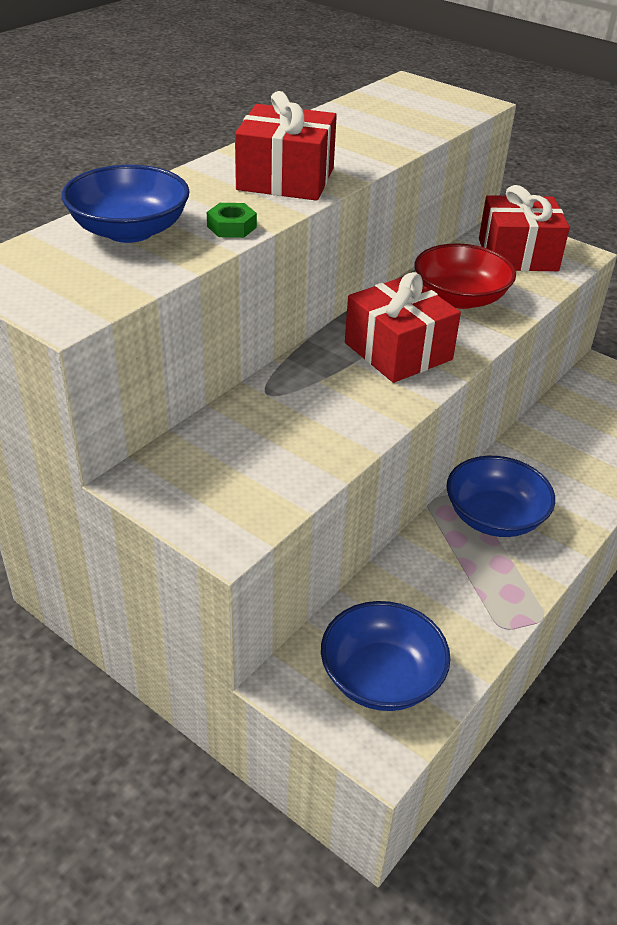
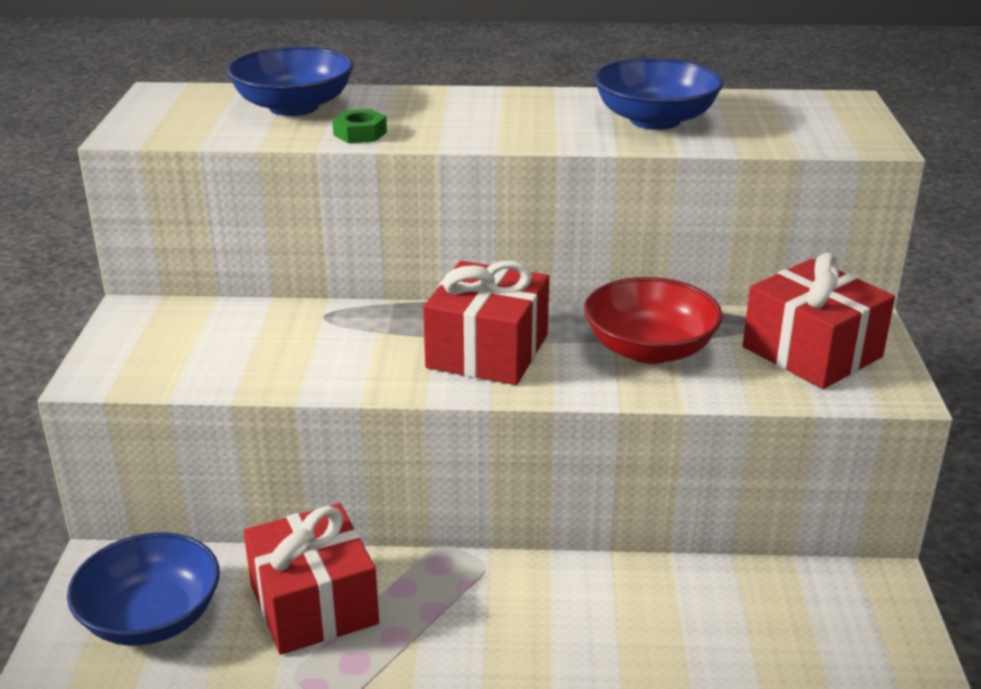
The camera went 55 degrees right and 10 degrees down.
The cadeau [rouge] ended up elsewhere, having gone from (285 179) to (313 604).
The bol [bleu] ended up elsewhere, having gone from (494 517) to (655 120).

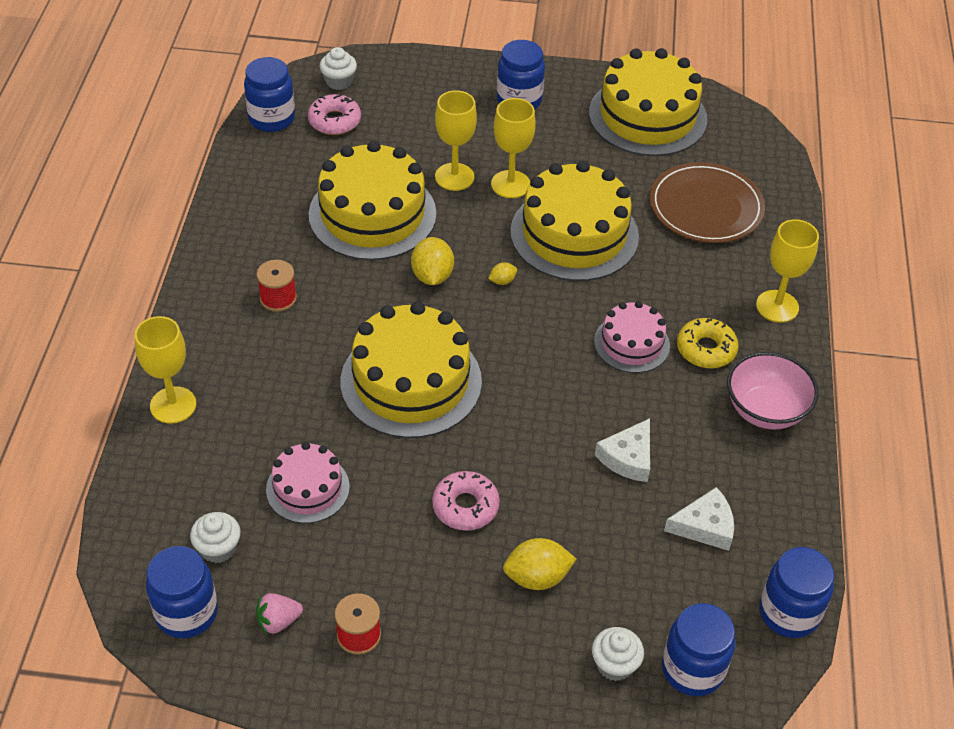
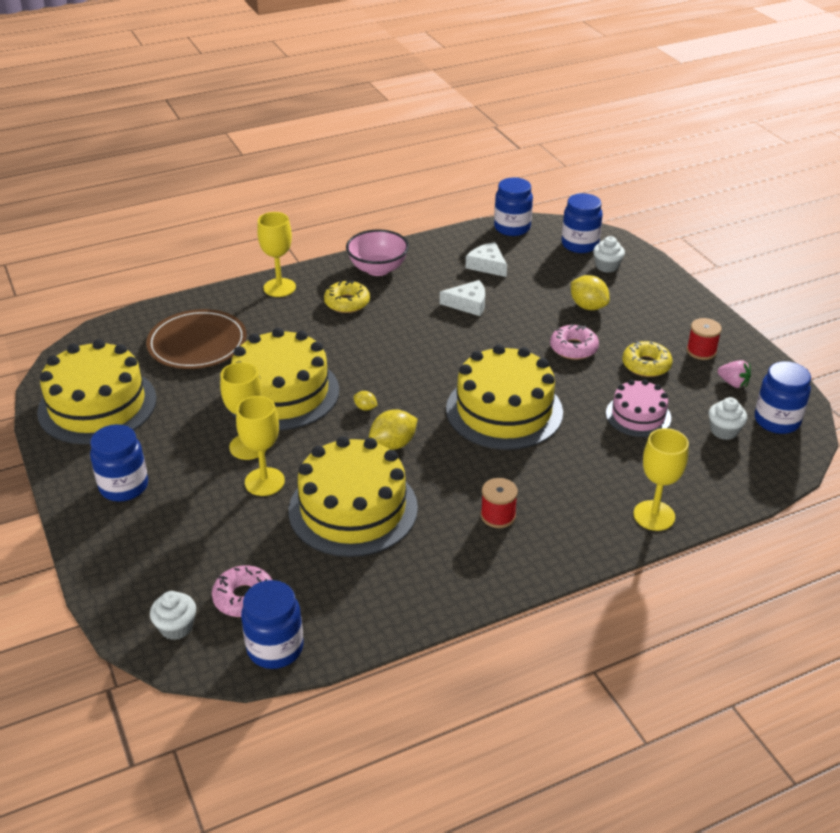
The camera went 120 degrees left and 10 degrees down.
The second view gained the beignet [jaune] at (646 365).
The second view lost the gâteau [rose] at (631 343).

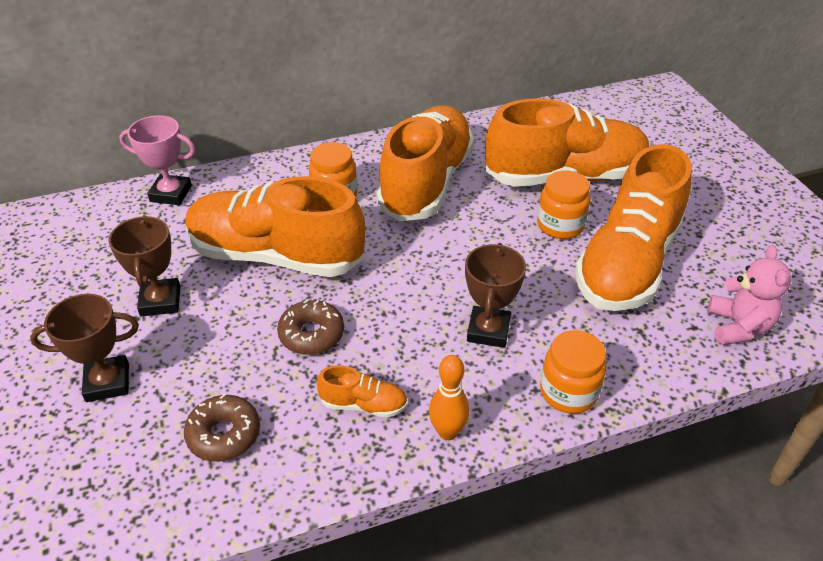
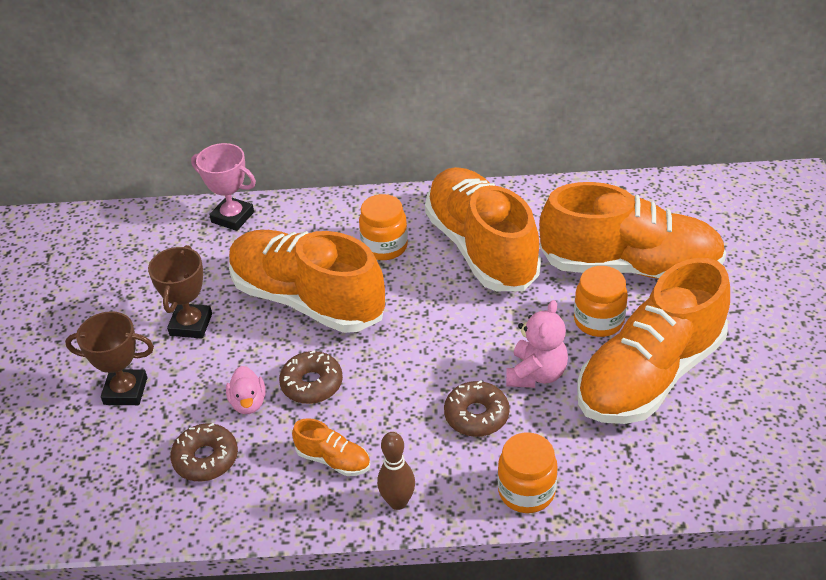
The camera went 20 degrees right and 0 degrees up.
The second view gained the canard [rose] at (248 403).
What was the quille [orange] at (447 432) turned into the quille [marron] at (398 502).
The chaussure [orange] at (426 182) ended up facing another way, 60 degrees counterclockwise from before.
Where the trophée [marron] stood at (488 330), the beignet [marron] came to stand at (476 415).
The ours en peluche [rose] ended up elsewhere, having gone from (738 327) to (536 374).

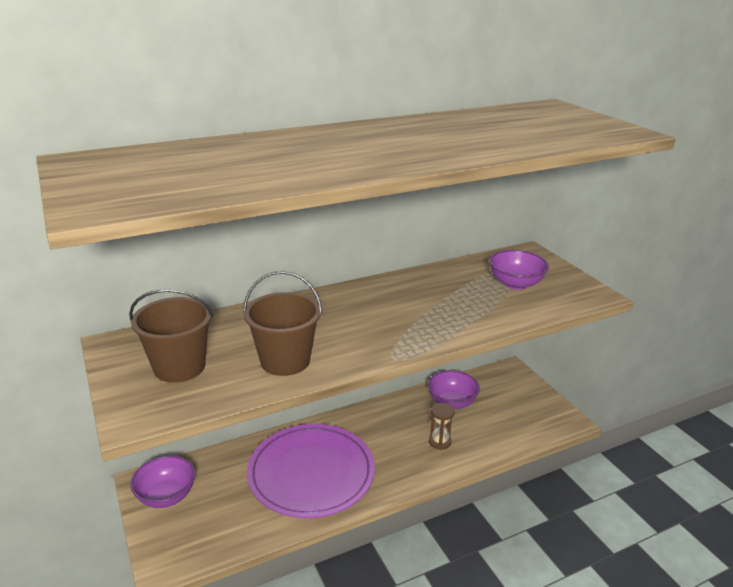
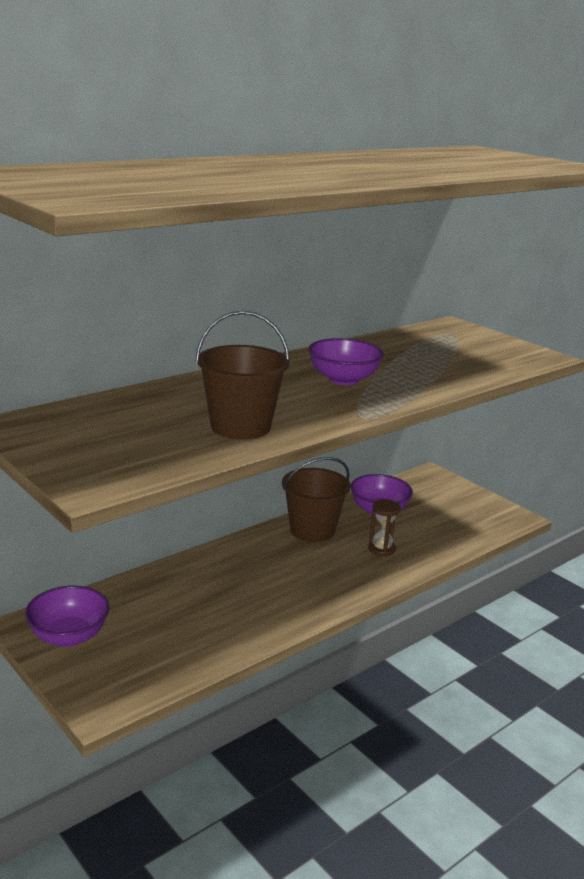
The camera went 15 degrees left and 5 degrees down.
The seau [marron] ended up elsewhere, having gone from (179 367) to (312 530).
The bol [violet] ended up elsewhere, having gone from (515 284) to (343 379).
The second view lost the assiette [violet] at (311 473).

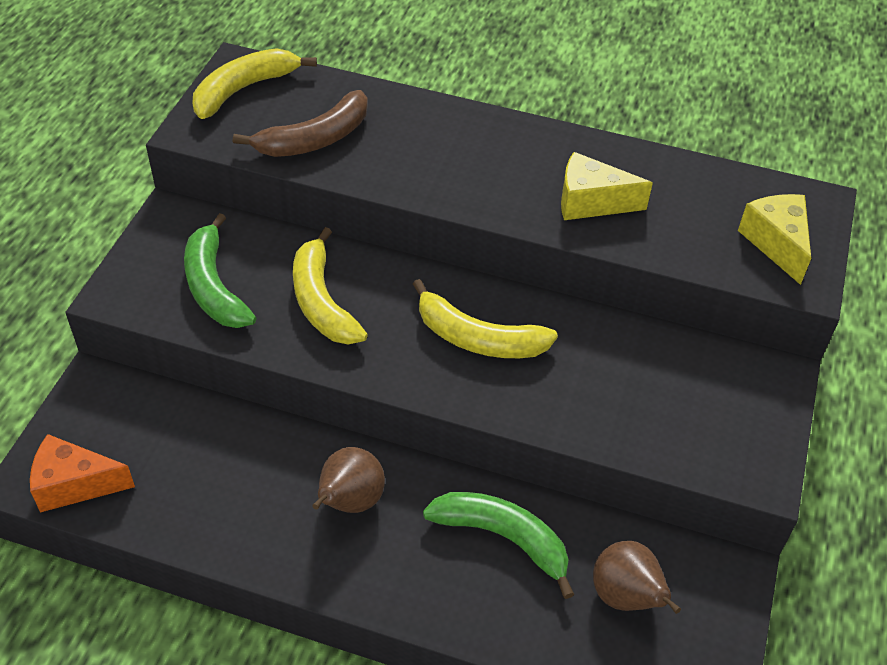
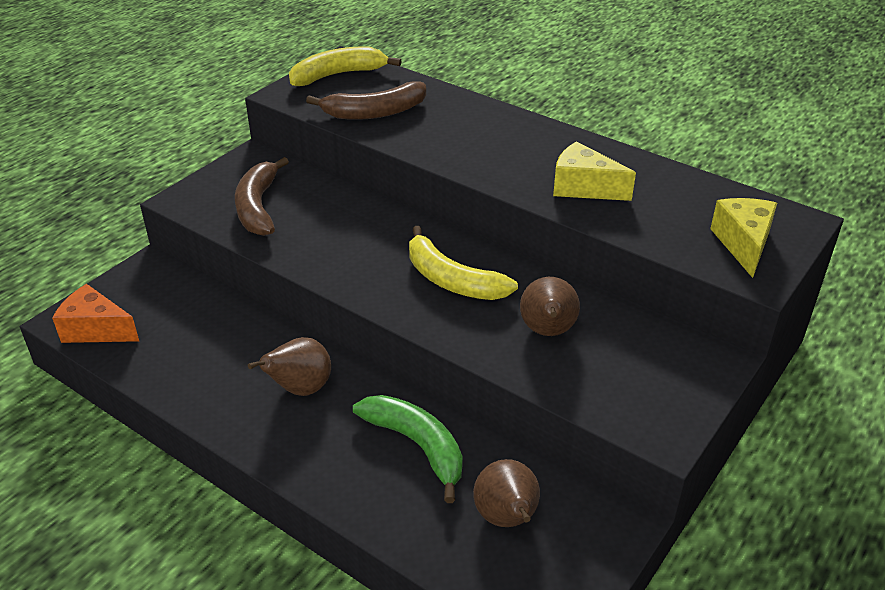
The camera went 20 degrees right and 10 degrees down.
What was the banane [vert] at (214 287) turned into the banane [marron] at (258 207).
The second view gained the poire [marron] at (547 331).
The second view lost the banane [jaune] at (322 301).

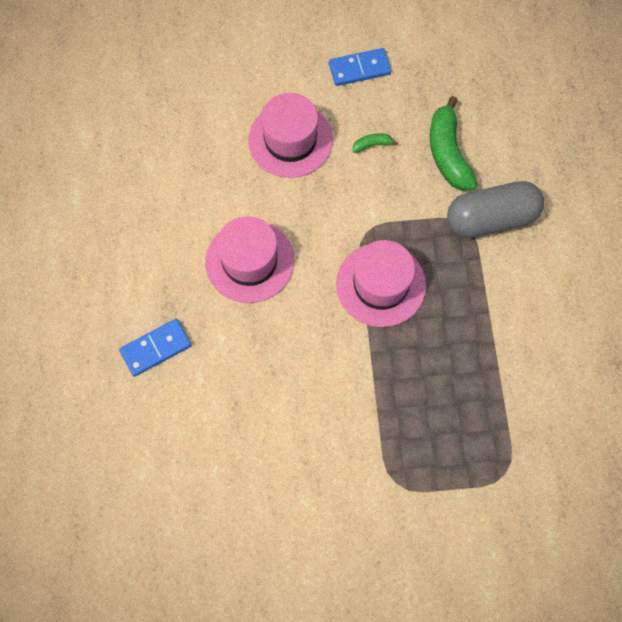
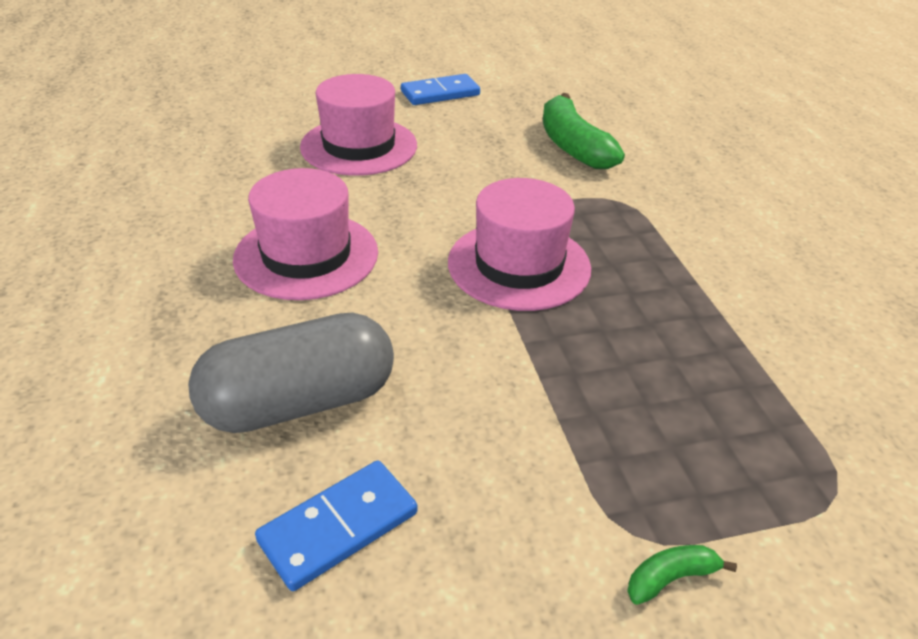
The camera went 10 degrees left and 30 degrees down.
The gélule [gris] ended up elsewhere, having gone from (491 218) to (299 402).
The domino [bleu] ended up elsewhere, having gone from (156 348) to (339 527).
The banane [vert] ended up elsewhere, having gone from (372 145) to (670 578).

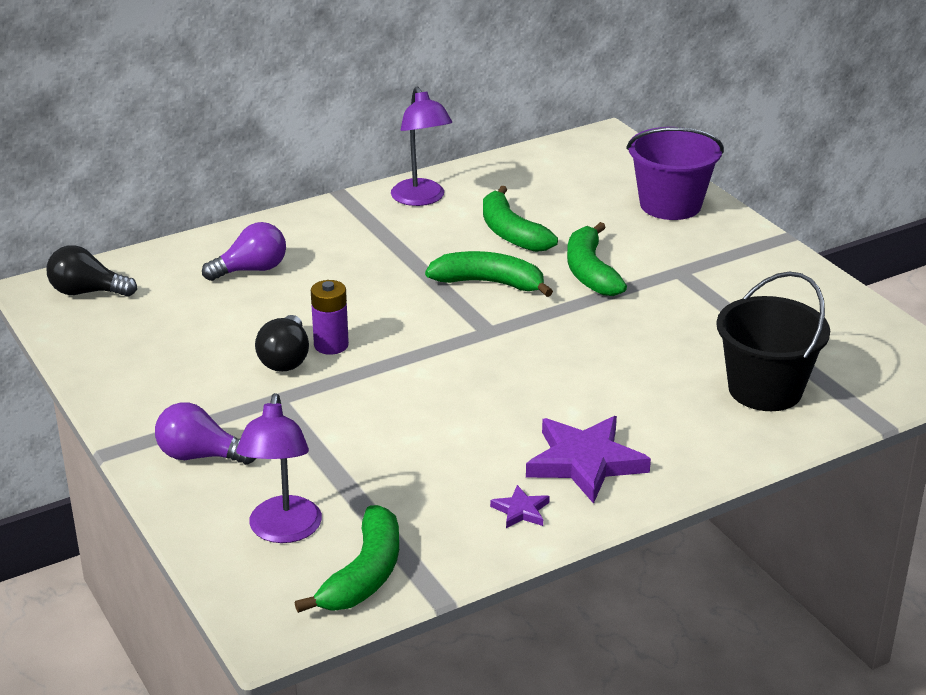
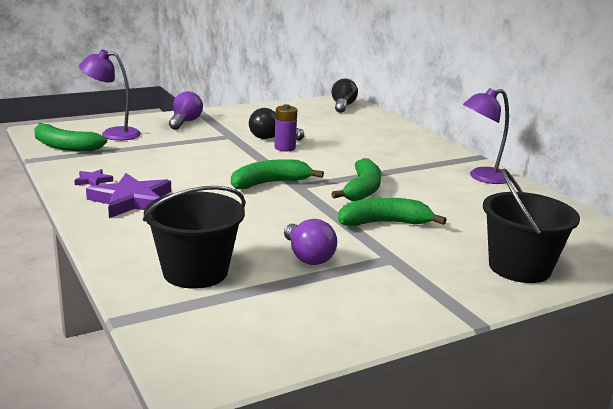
The camera went 90 degrees right and 10 degrees down.
The banane [vert] ended up elsewhere, having gone from (511 233) to (270 183).
The ampoule [violet] ended up elsewhere, having gone from (251 270) to (307 257).
What was the seau [violet] at (670 205) turned into the seau [noir] at (519 267).

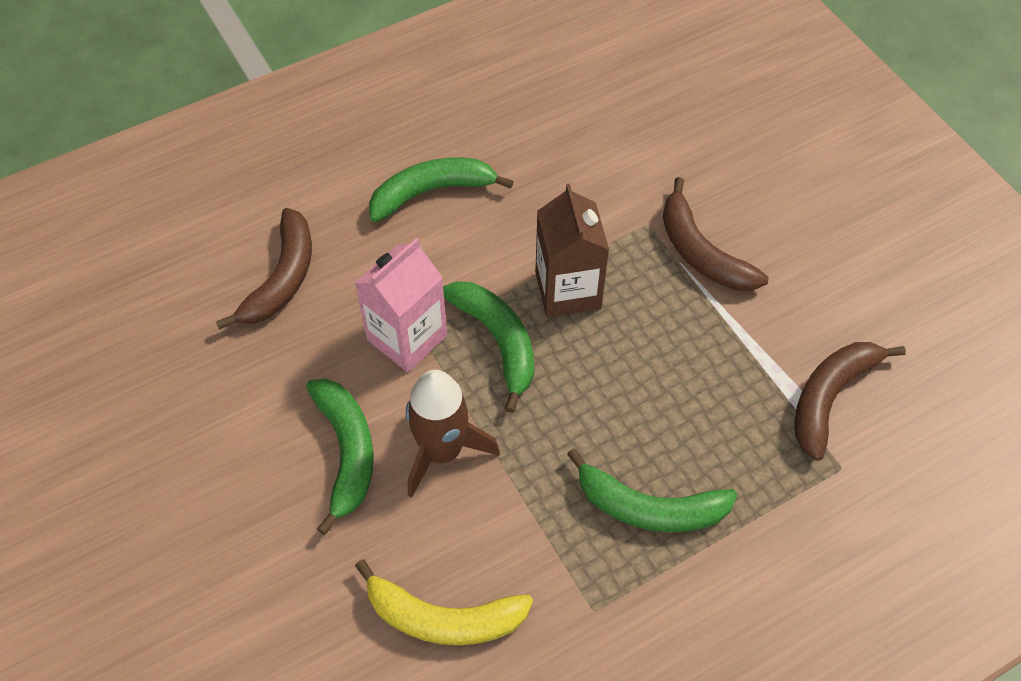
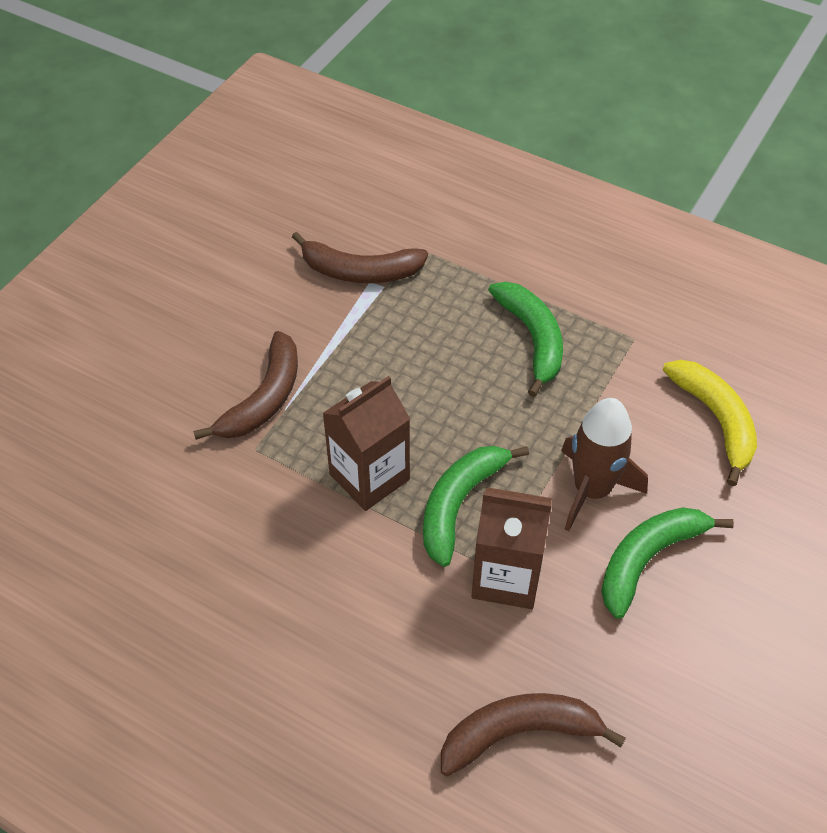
The camera went 120 degrees left and 5 degrees down.
What was the brique de lait [rose] at (407 338) turned into the brique de lait [marron] at (506 577).
The second view lost the banane [vert] at (432 192).

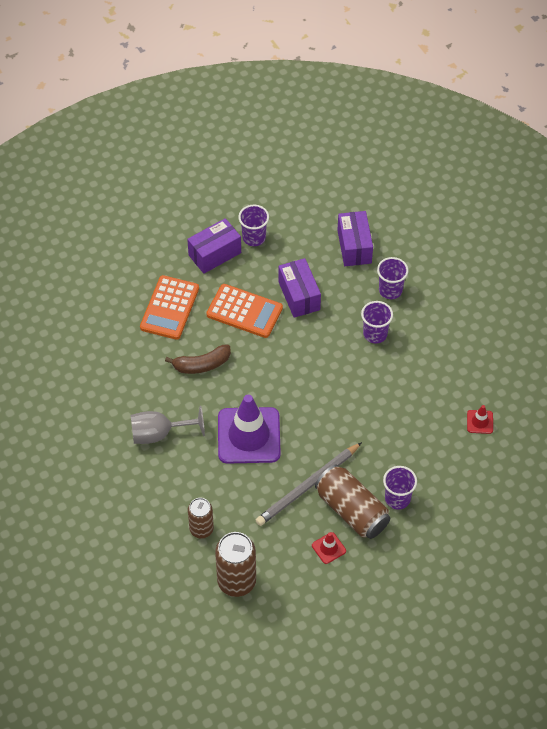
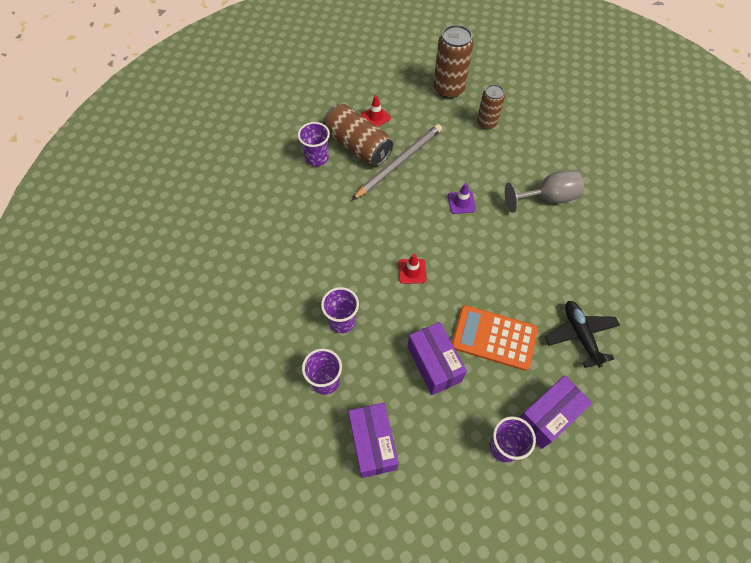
The camera went 175 degrees right and 5 degrees up.
The cône de chantier [rouge] ended up elsewhere, having gone from (480 422) to (412 271).
The size of the cône de chantier [violet] at (249 435) changed by a factor of 0.42.
Where the calculatrice [orange] stood at (169 308), the avion [noir] came to stand at (580 335).
The second view lost the banane [marron] at (202 364).

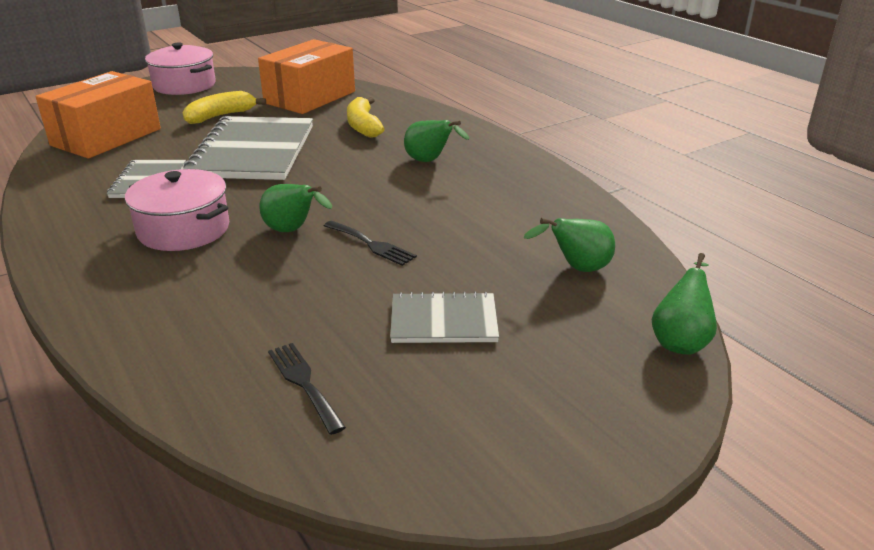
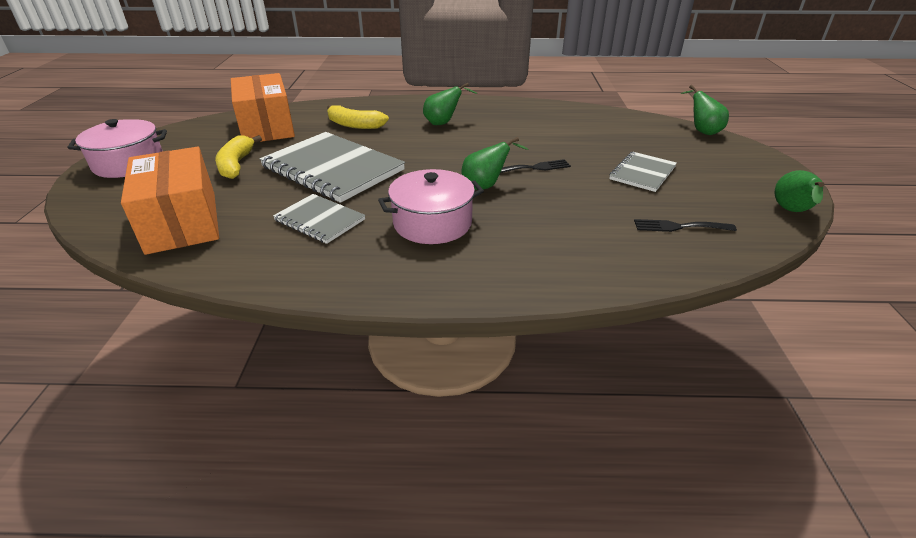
The camera went 55 degrees left and 5 degrees up.
The poire [vert] ended up elsewhere, having gone from (577 269) to (792 212).

